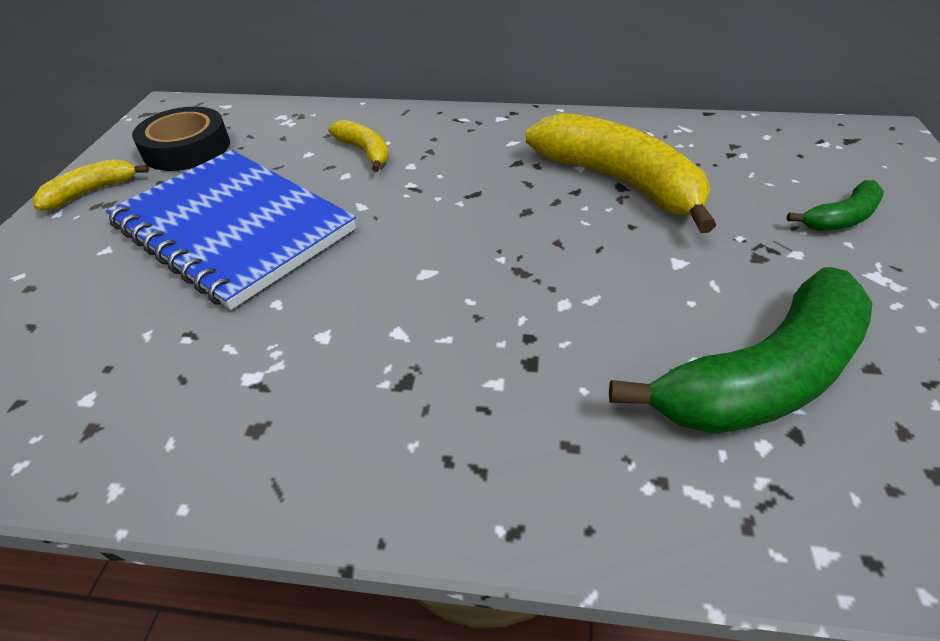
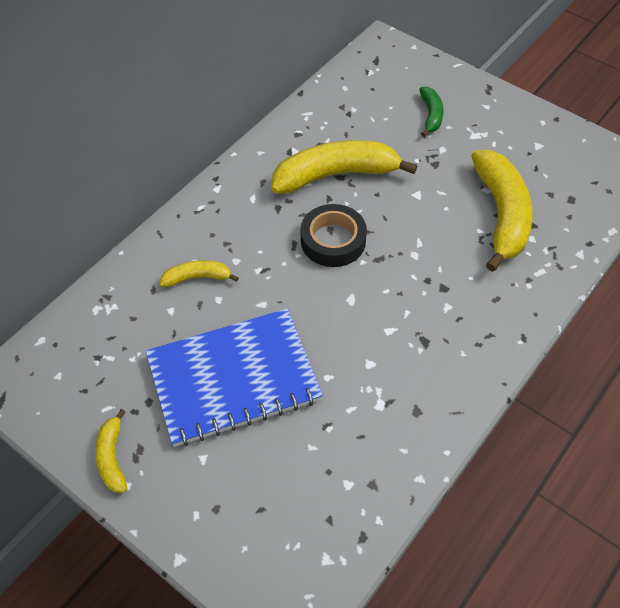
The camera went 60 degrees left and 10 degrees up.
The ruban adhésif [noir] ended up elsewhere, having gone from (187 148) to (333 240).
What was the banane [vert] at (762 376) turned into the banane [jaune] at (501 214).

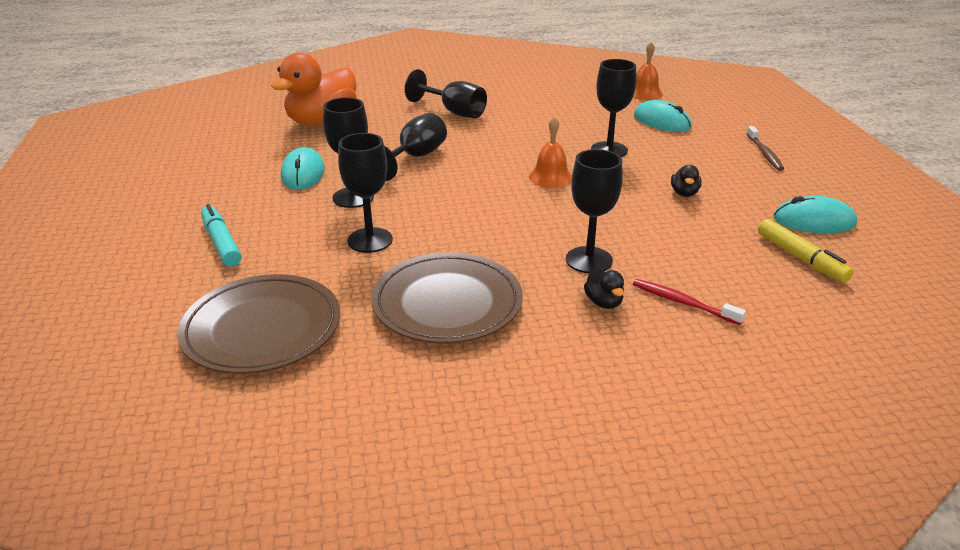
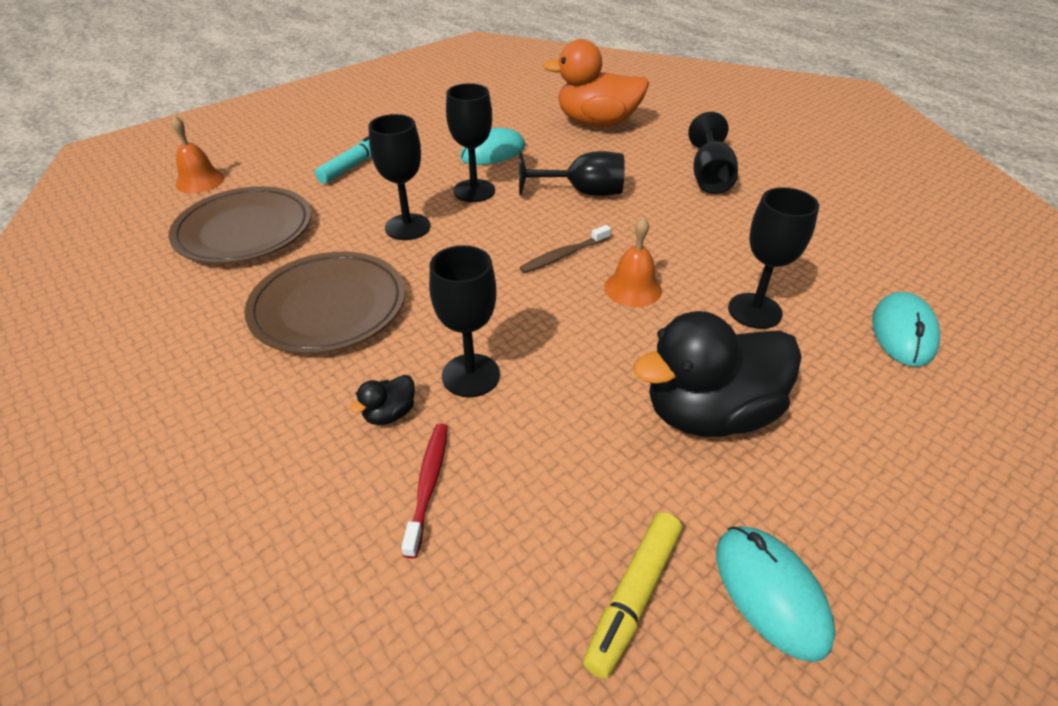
The camera went 60 degrees right and 10 degrees up.
The cloche [orange] ended up elsewhere, having gone from (644 93) to (200 181).
The brosse à dents [marron] ended up elsewhere, having gone from (764 153) to (564 255).
The size of the canard [noir] at (684 193) changed by a factor of 2.49.

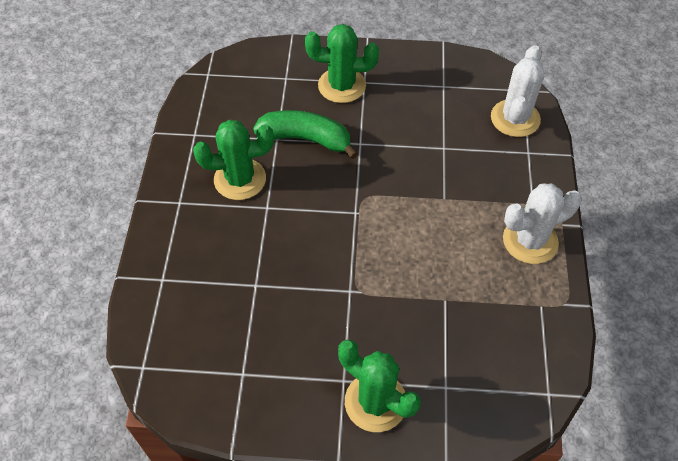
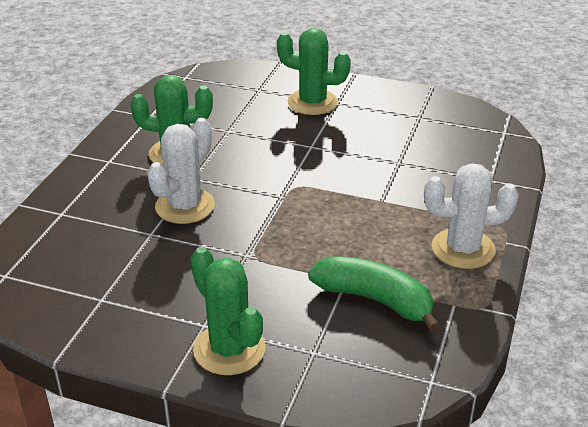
The camera went 15 degrees right and 20 degrees down.
The cactus [blanc] ended up elsewhere, having gone from (515 118) to (185 206).
The banane [vert] ended up elsewhere, having gone from (306 139) to (375 300).

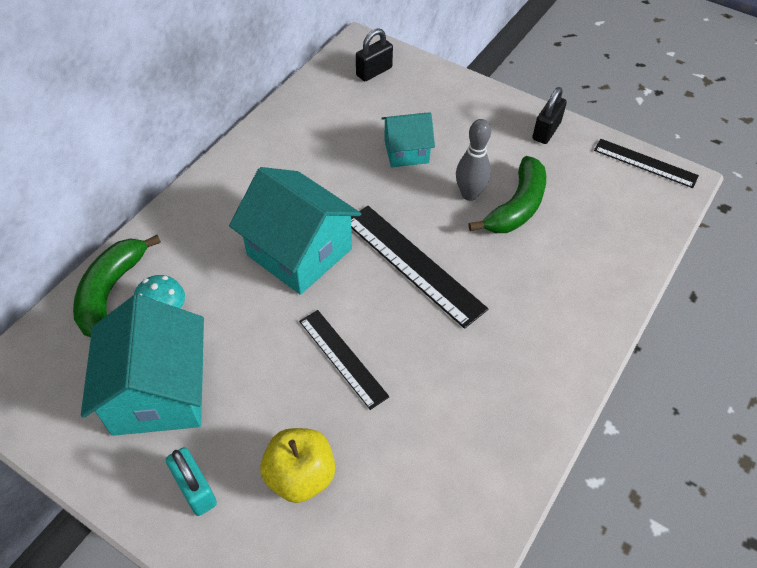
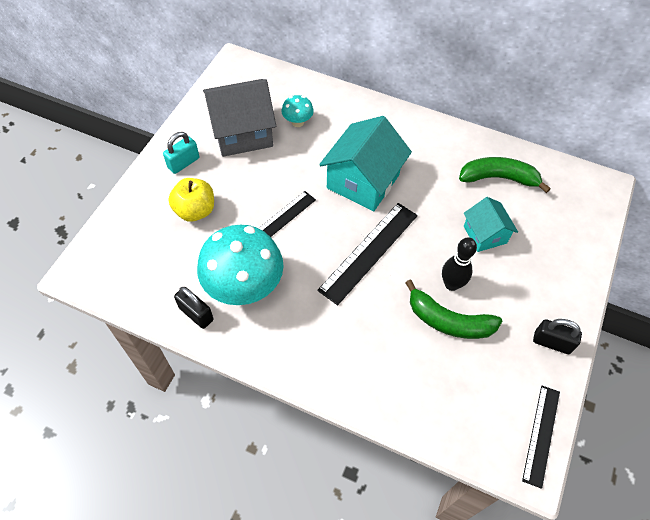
The camera went 80 degrees right and 5 degrees up.
The cadenas [noir] ended up elsewhere, having gone from (374 72) to (196 314).
The second view gained the champignon [turquoise] at (244 287).
What was the maison [turquoise] at (159 392) turned into the maison [gris] at (242 132).
What was the quille [gris] at (469 194) turned into the quille [noir] at (451 284).
The banane [vert] ended up elsewhere, having gone from (111 291) to (498 178).

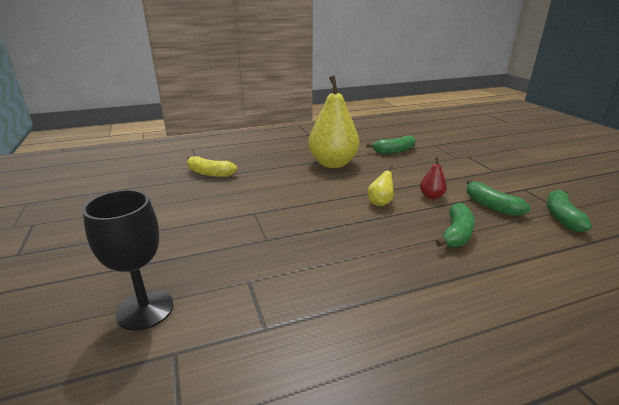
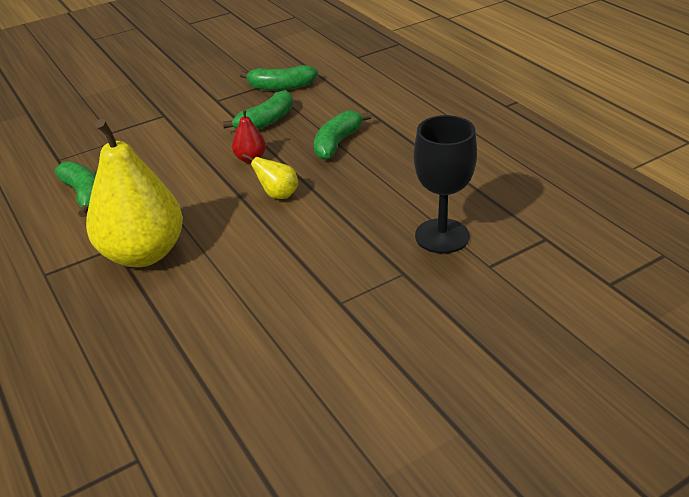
The camera went 100 degrees left and 10 degrees up.
The banane [vert] at (456 234) ended up facing another way, 75 degrees counterclockwise from before.
The verre à pied [noir] ended up elsewhere, having gone from (145 310) to (442 236).
The second view lost the banane [jaune] at (209 173).

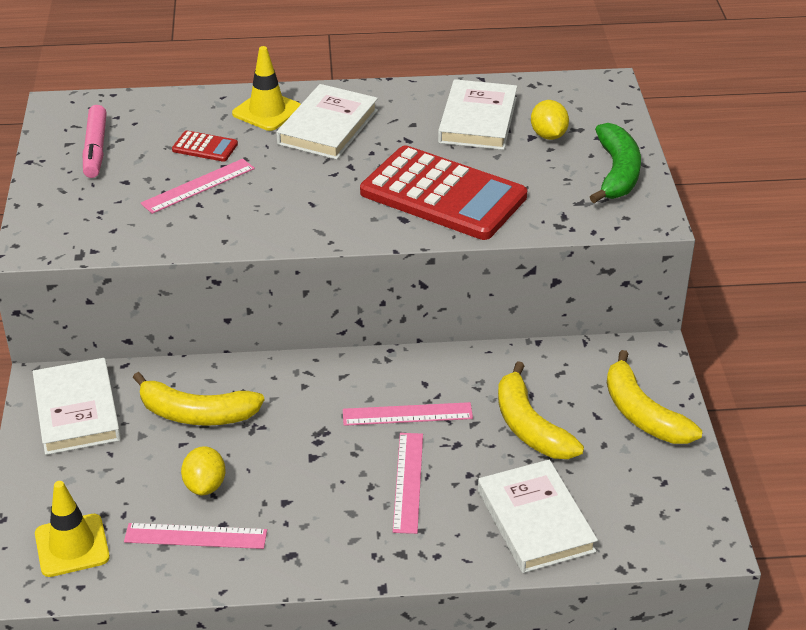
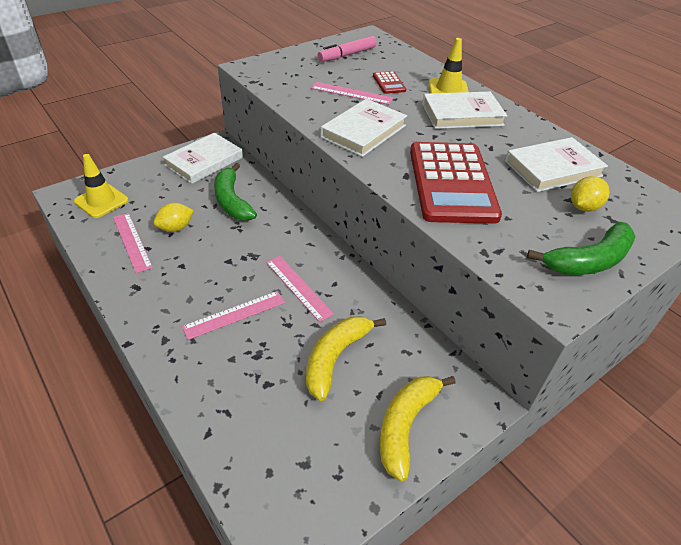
The camera went 55 degrees right and 5 degrees up.
What was the banane [jaune] at (196 414) turned into the banane [vert] at (232 201).
The livre [blanc] ended up elsewhere, having gone from (535 521) to (363 131).

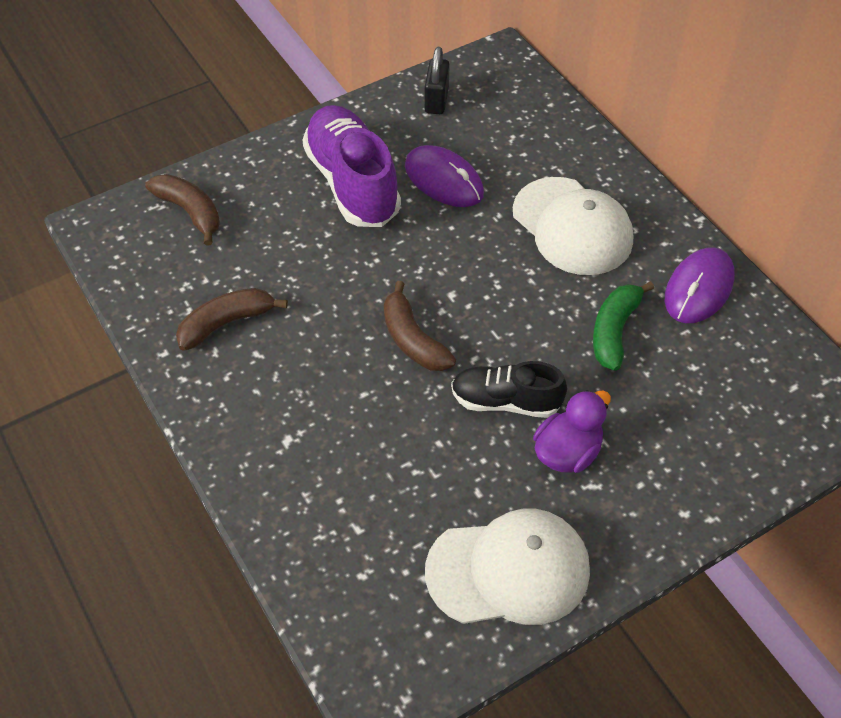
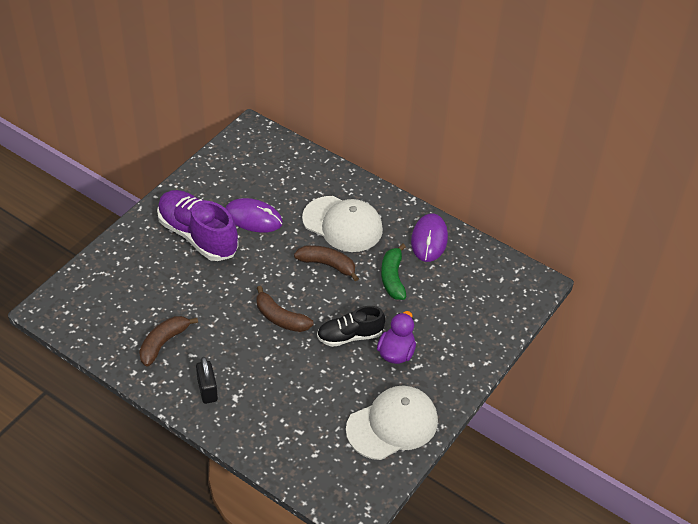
The camera went 25 degrees left and 5 degrees down.
The cadenas [noir] ended up elsewhere, having gone from (436 100) to (207 390).
The banane [marron] ended up elsewhere, having gone from (190 212) to (327 265).

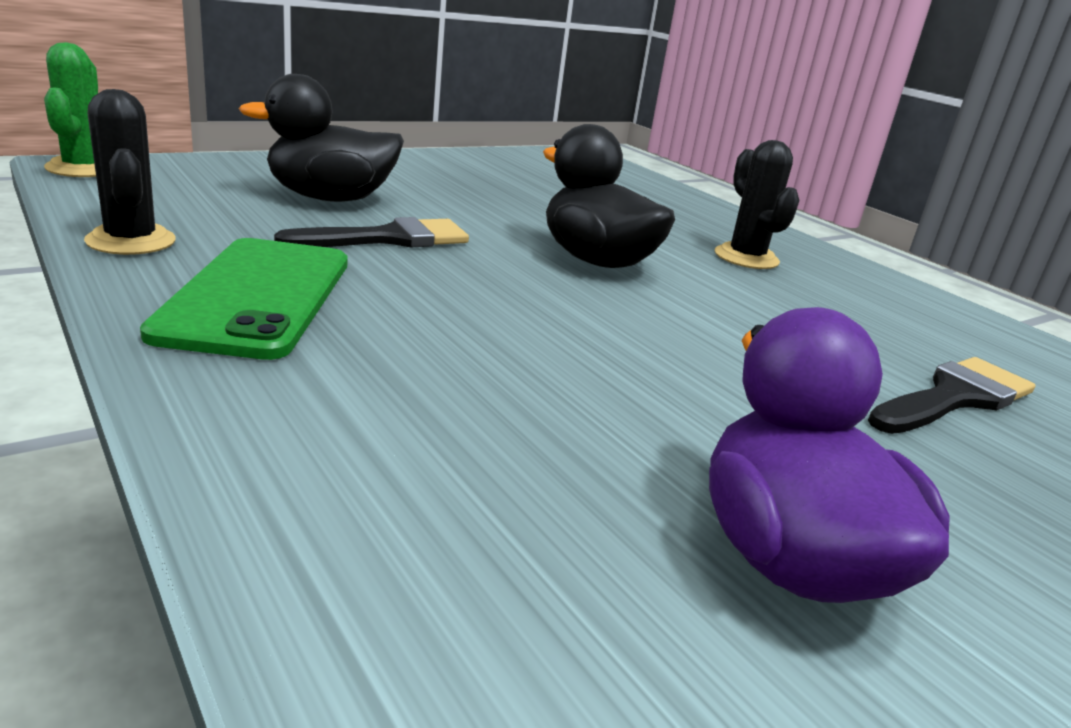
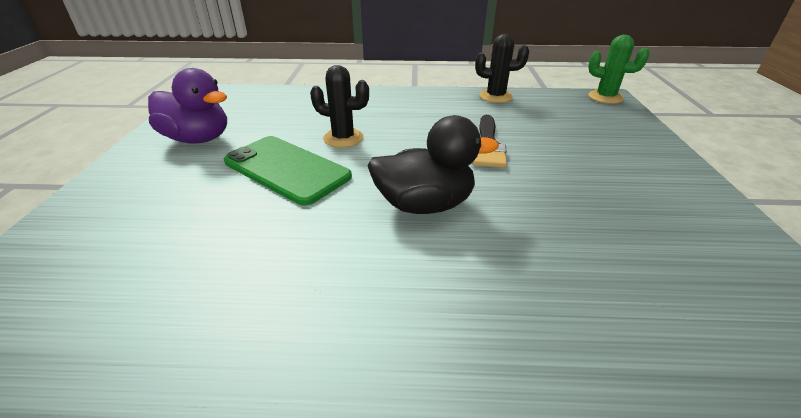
The camera went 130 degrees right and 10 degrees up.
The téléphone [vert] ended up elsewhere, having gone from (258 296) to (286 169).
The cactus [noir] ended up elsewhere, having gone from (746 257) to (343 138).
The second view lost the canard [noir] at (330 199).
The second view lost the pinceau [noir] at (954 397).

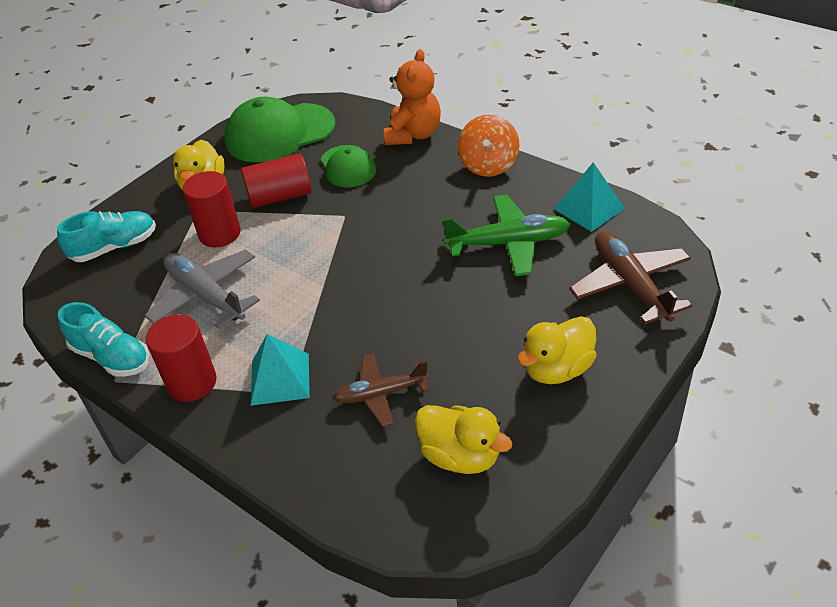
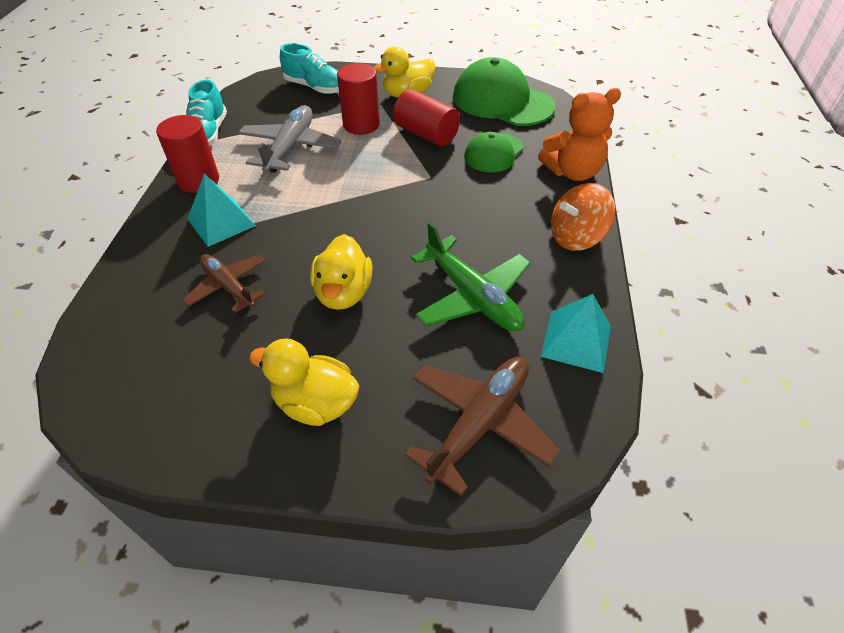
The camera went 55 degrees right and 5 degrees up.
The canard [jaune] ended up elsewhere, having gone from (461 456) to (343 293).

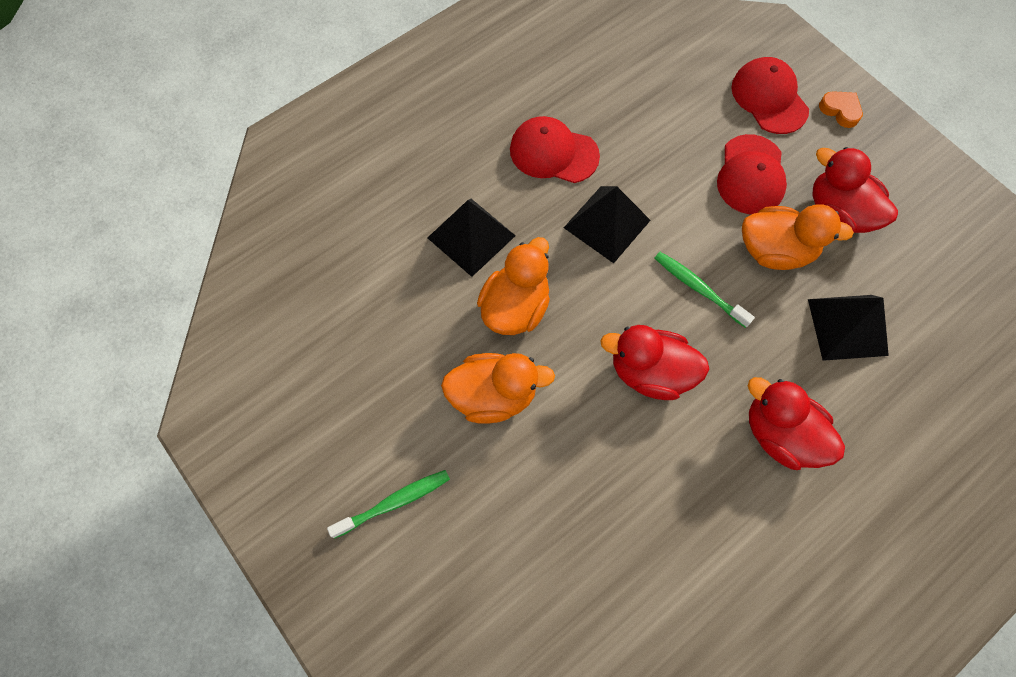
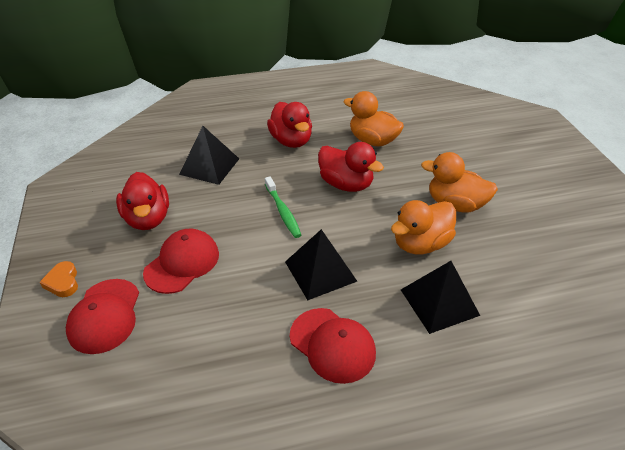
The camera went 155 degrees left and 25 degrees down.
The canard [orange] ended up elsewhere, having gone from (775 251) to (372 141).
The second view lost the brosse à dents [vert] at (393 503).

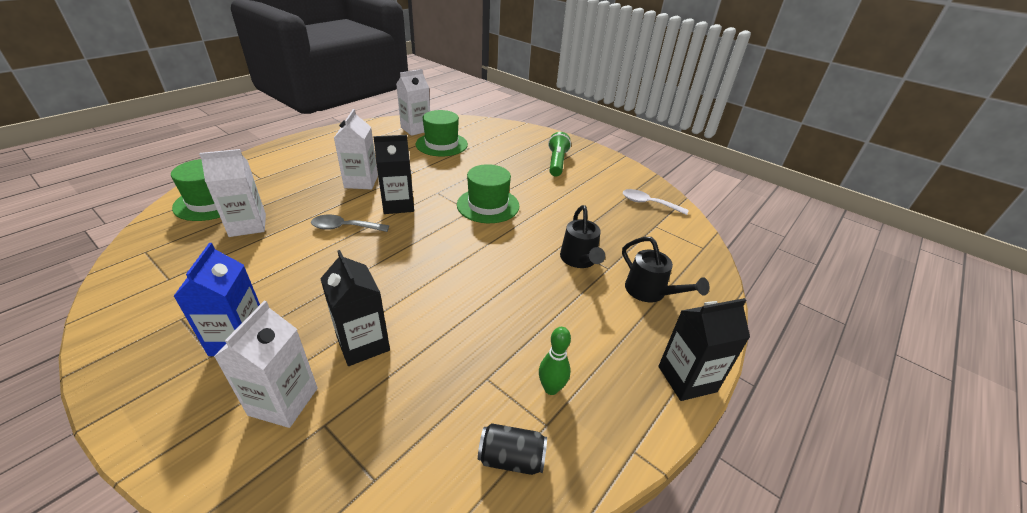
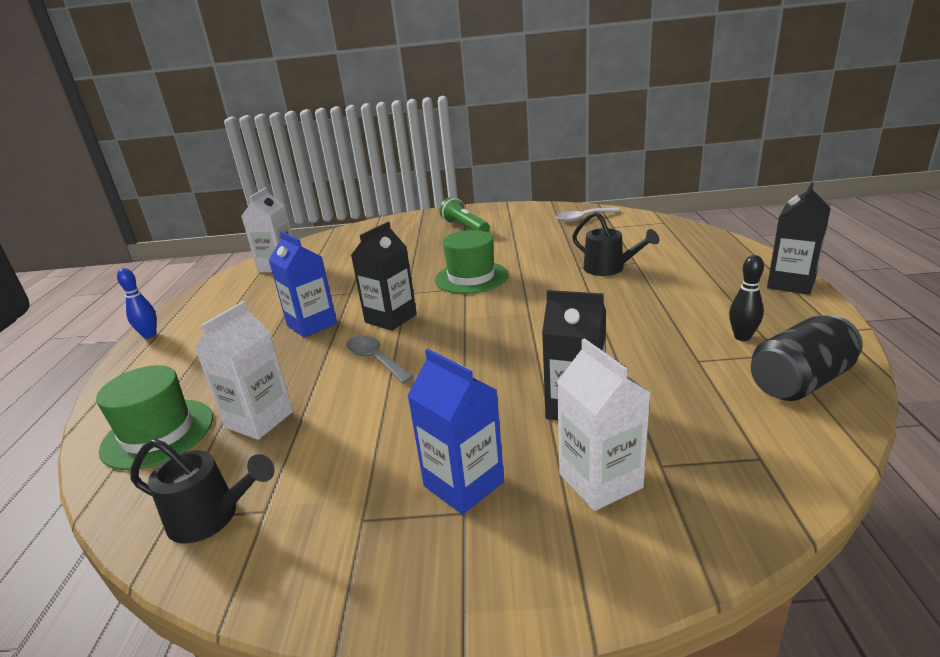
The camera went 35 degrees left and 10 degrees down.
The second view gained the quille [bleu] at (149 335).
The arrosoir [noir] ended up elsewhere, having gone from (650 292) to (212 517).
What was the brique de lait [blanc] at (361 182) turned into the brique de lait [bleu] at (312 324).
The cuillère [gris] at (344 227) ended up facing another way, 90 degrees clockwise from before.
What was the quille [vert] at (551 388) turned into the quille [noir] at (742 337).
The size of the canette [noir] at (511 458) changed by a factor of 1.58.
The second view lost the chapeau [vert] at (441 144).

